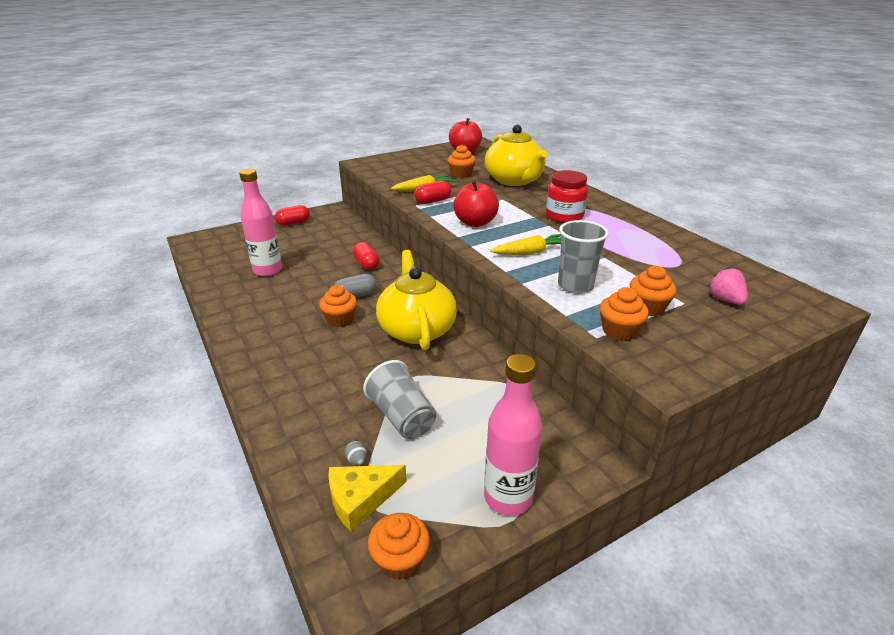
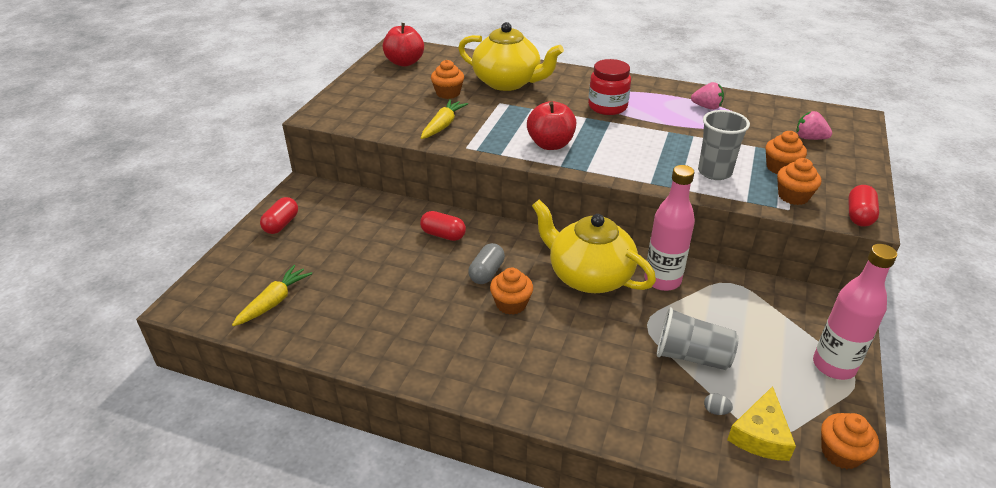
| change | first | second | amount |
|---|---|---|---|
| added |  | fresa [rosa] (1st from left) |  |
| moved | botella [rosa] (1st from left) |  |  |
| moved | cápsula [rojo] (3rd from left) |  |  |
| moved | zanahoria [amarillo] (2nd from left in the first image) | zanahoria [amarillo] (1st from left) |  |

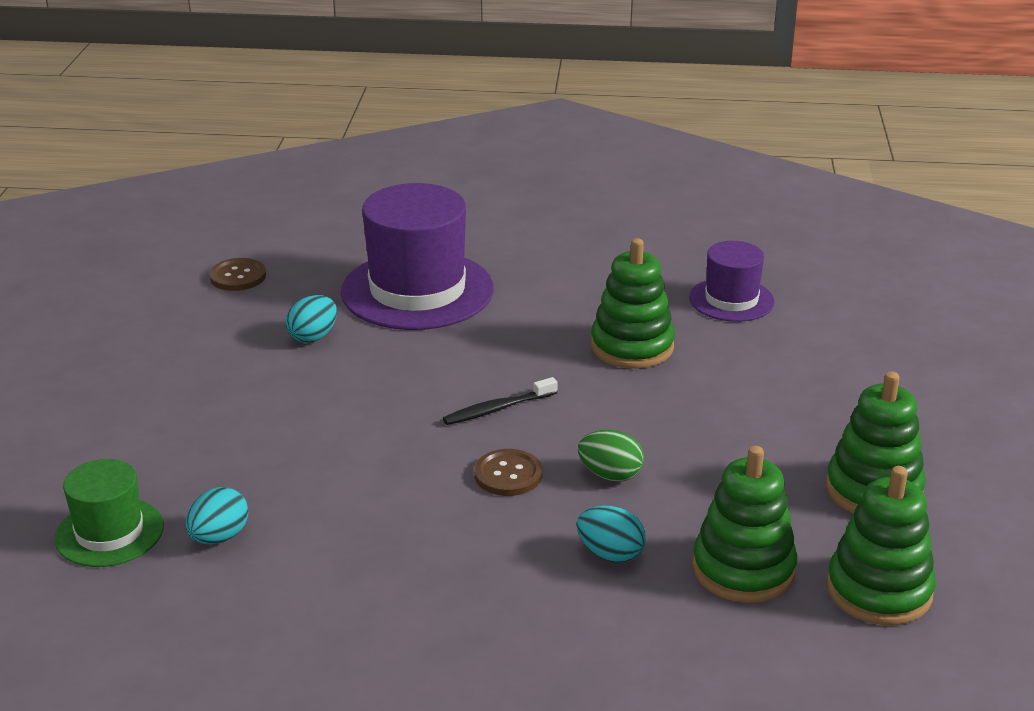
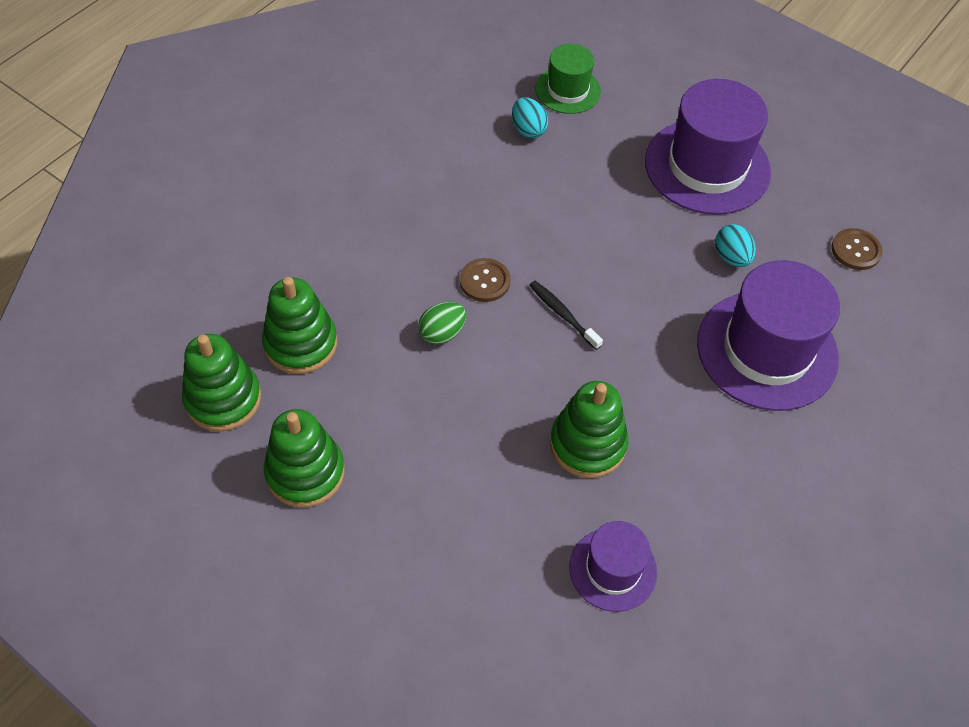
| change | first | second | amount |
|---|---|---|---|
| removed | huevo [turquesa] (3rd from left) |  |  |
| added |  | sombrero [morado] (2nd from left) |  |
| turned | cepillo de dientes [negro] |  | 45 degrees counterclockwise |

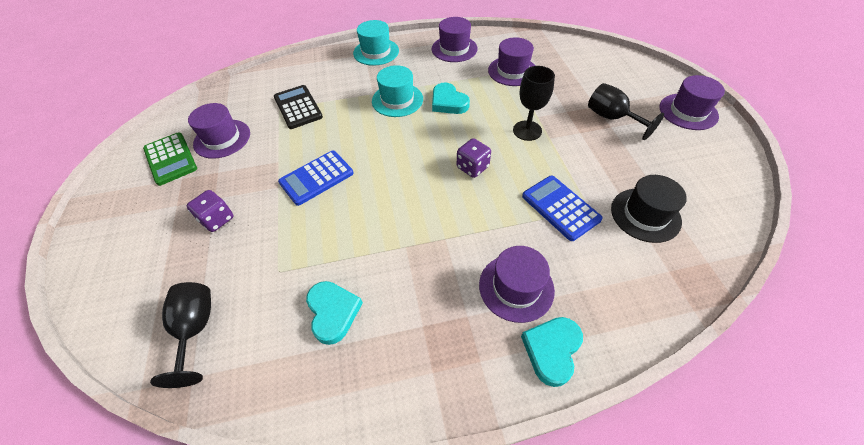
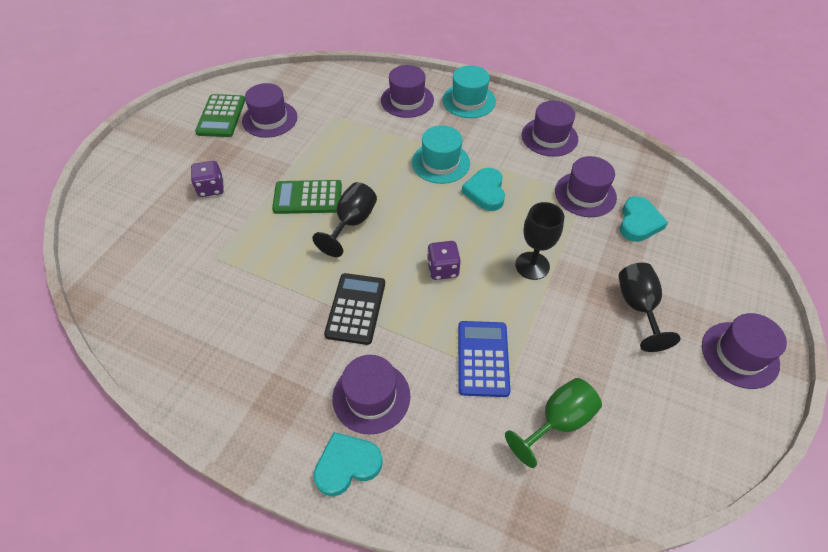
| change | first | second | amount |
|---|---|---|---|
| added |  | sombrero [morado] (3rd from left) |  |
| moved | copa [negro] (1st from left) |  |  |
| moved | calculadora [negro] |  |  |
| moved | corazón [turquesa] (1st from left in the first image) | corazón [turquesa] (3rd from left) |  |
| replaced | sombrero [negro] | copa [verde] |  |
| recoloured | calculadora [azul] (1st from left) | calculadora [verde] (2nd from left) |  |

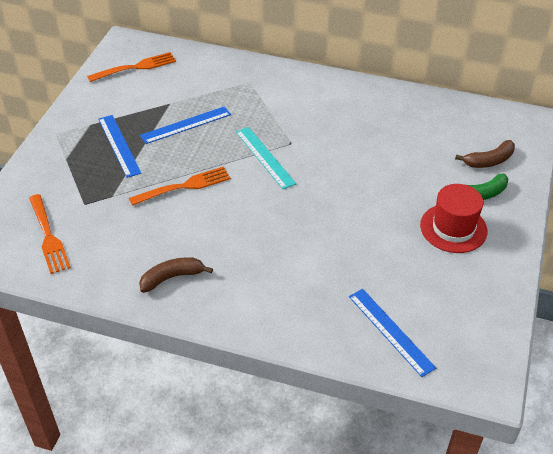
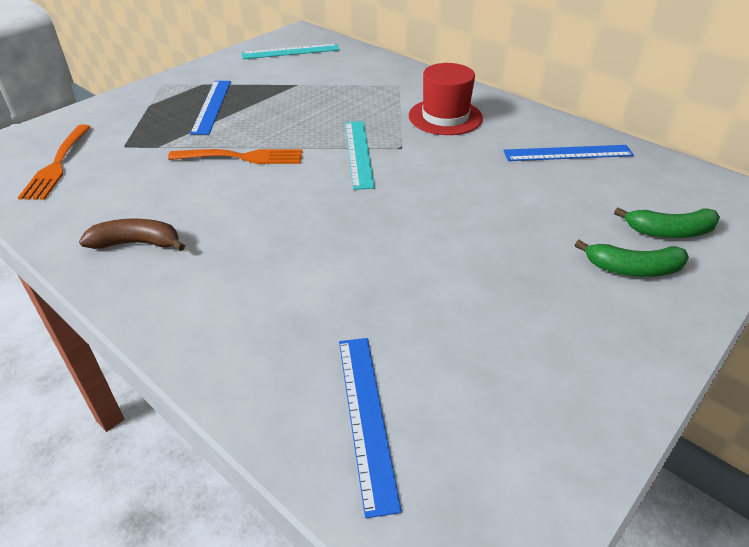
| change | first | second | amount |
|---|---|---|---|
| moved | regla [azul] (2nd from left in the first image) | regla [azul] (3rd from left) |  |
| moved | sombrero [rojo] |  |  |
| replaced | tenedor [naranja] (2nd from left) | regla [turquesa] (1st from left) |  |
| recoloured | plátano [marrón] (2nd from left) | plátano [verde] (2nd from left) |  |

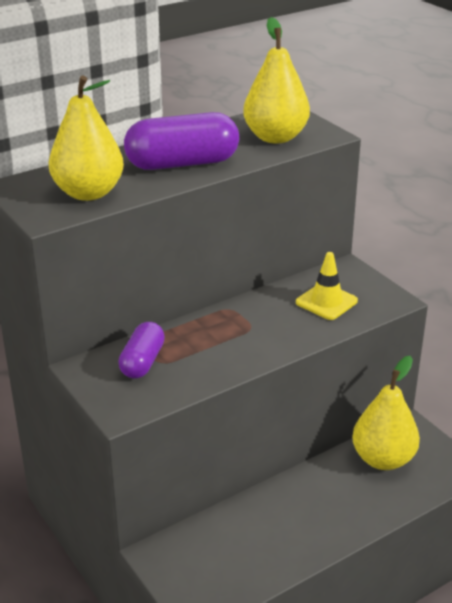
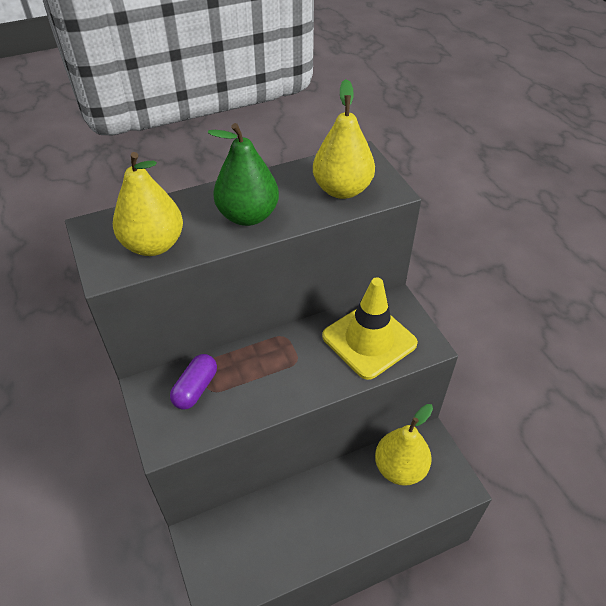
| change | first | second | amount |
|---|---|---|---|
| replaced | cápsula [morado] (2nd from left) | pera [verde] |  |
| resized | cono de tráfico [amarillo] |  | x1.74 |

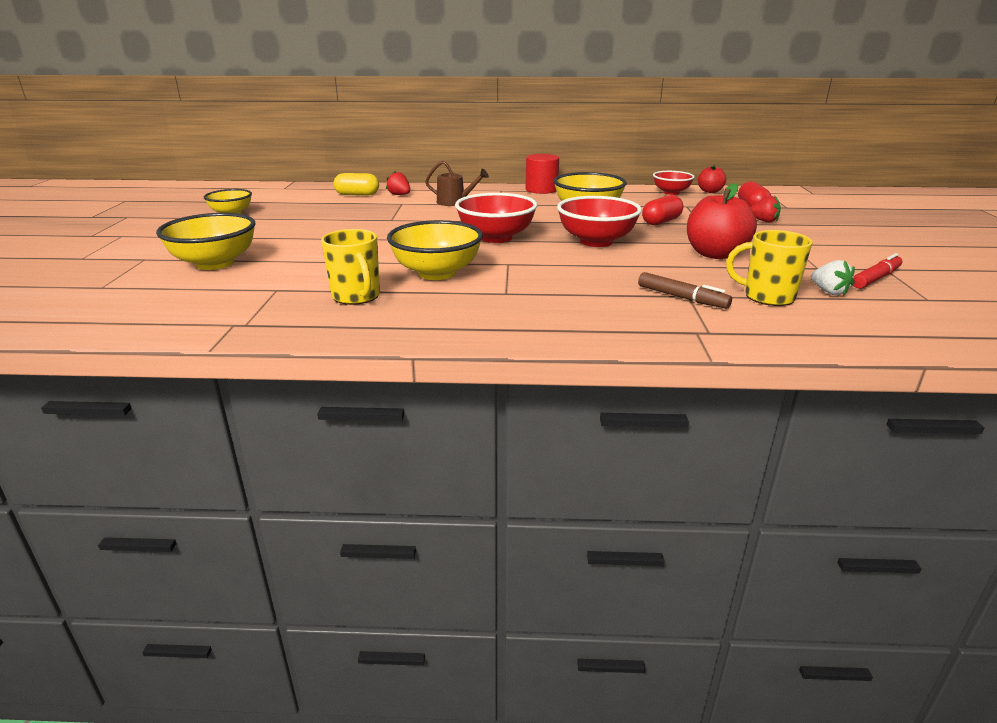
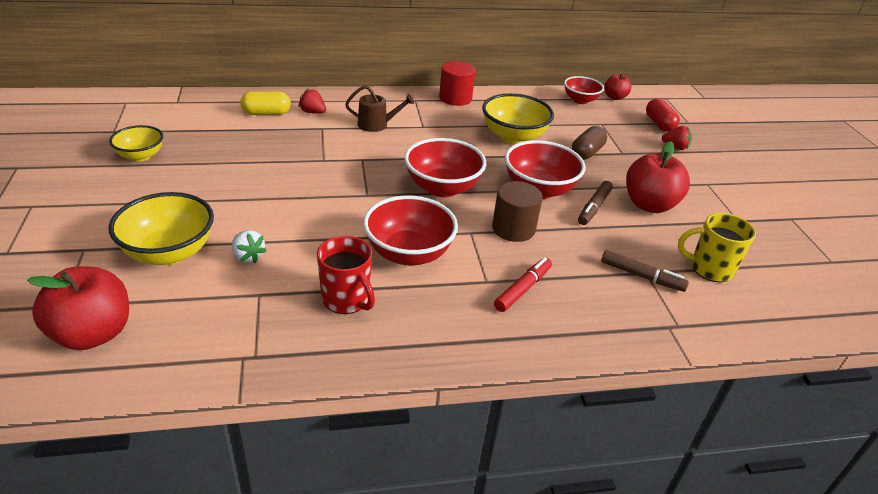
| change | first | second | amount |
|---|---|---|---|
| added |  | manzana [rojo] (1st from left) |  |
| added |  | cilindro [marrón] |  |
| added |  | rotulador [marrón] (1st from left) |  |
| moved | fresa [blanco] |  |  |
| moved | rotulador [rojo] |  |  |
| recoloured | taza [amarillo] (1st from left) | taza [rojo] |  |
| recoloured | cuenco [amarillo] (3rd from left) | cuenco [rojo] (1st from left) |  |
| recoloured | cápsula [rojo] (1st from left) | cápsula [marrón] |  |

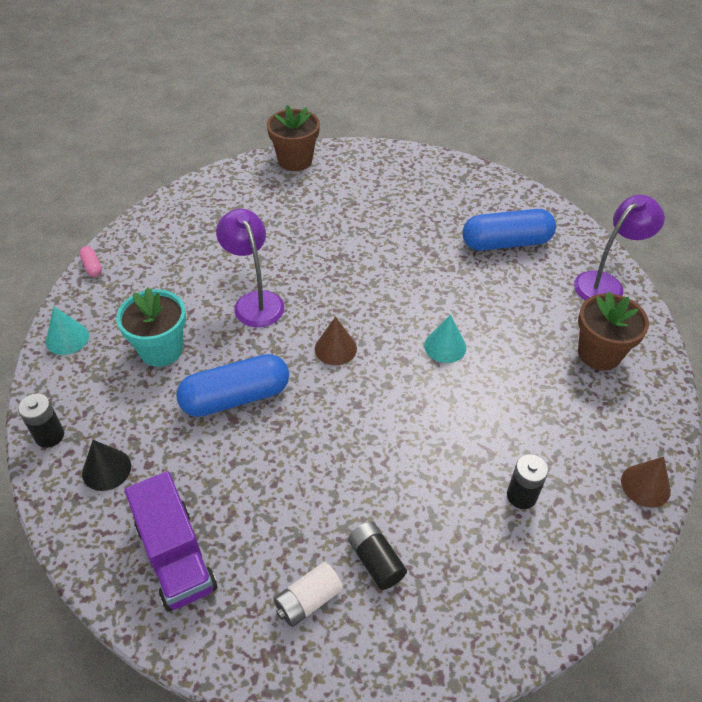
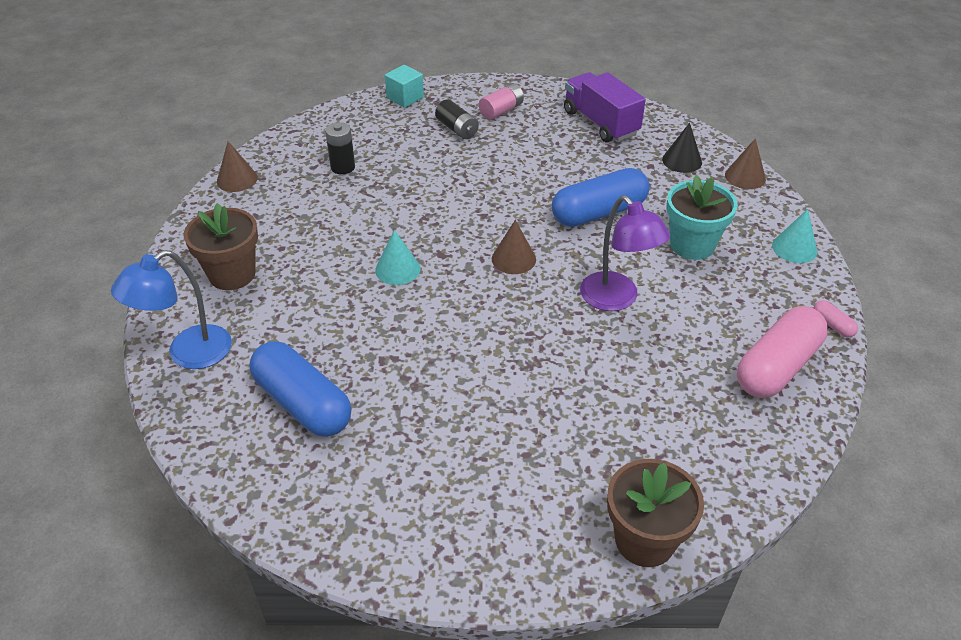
| change | first | second | amount |
|---|---|---|---|
| added |  | cubo [turquesa] |  |
| added |  | cápsula [rosa] (1st from left) |  |
| replaced | pila [negro] (1st from left) | cono [marrón] (3rd from left) |  |
| recoloured | pila [blanco] | pila [rosa] |  |
| recoloured | lámpara [morado] (2nd from left) | lámpara [azul] |  |
| turned | cápsula [azul] (2nd from left in the first image) | cápsula [azul] (1st from left) | 60 degrees clockwise |

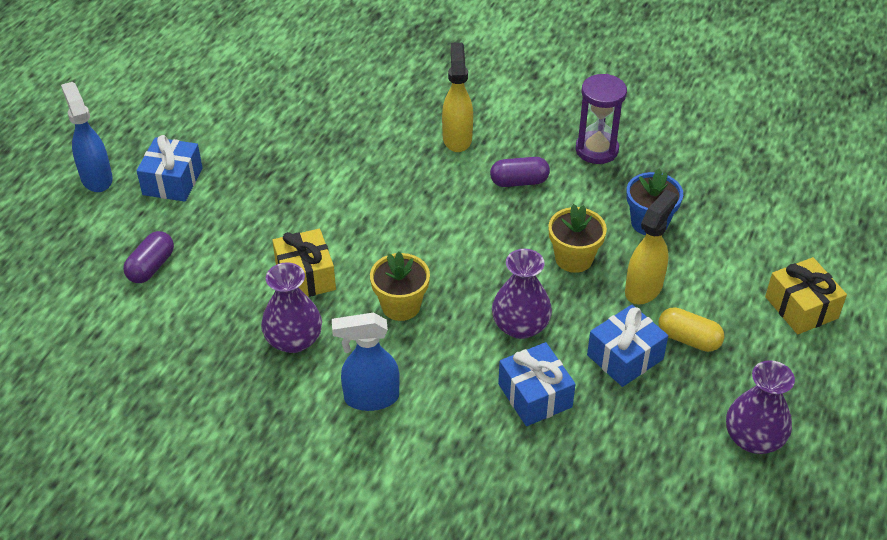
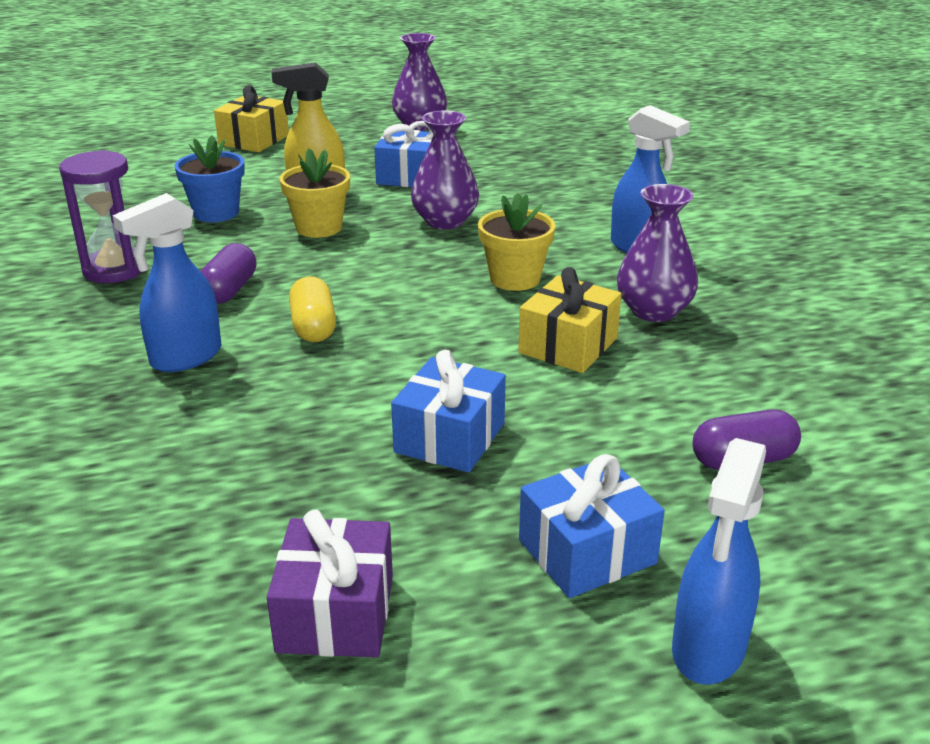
| change | first | second | amount |
|---|---|---|---|
| added |  | regalo [morado] |  |
| moved | regalo [azul] (2nd from left) |  |  |
| moved | cápsula [amarillo] |  |  |
| recoloured | pulverizador [amarillo] (1st from left) | pulverizador [azul] (1st from left) |  |
| turned | cápsula [morado] (2nd from left in the first image) | cápsula [morado] (1st from left) | 60 degrees clockwise |

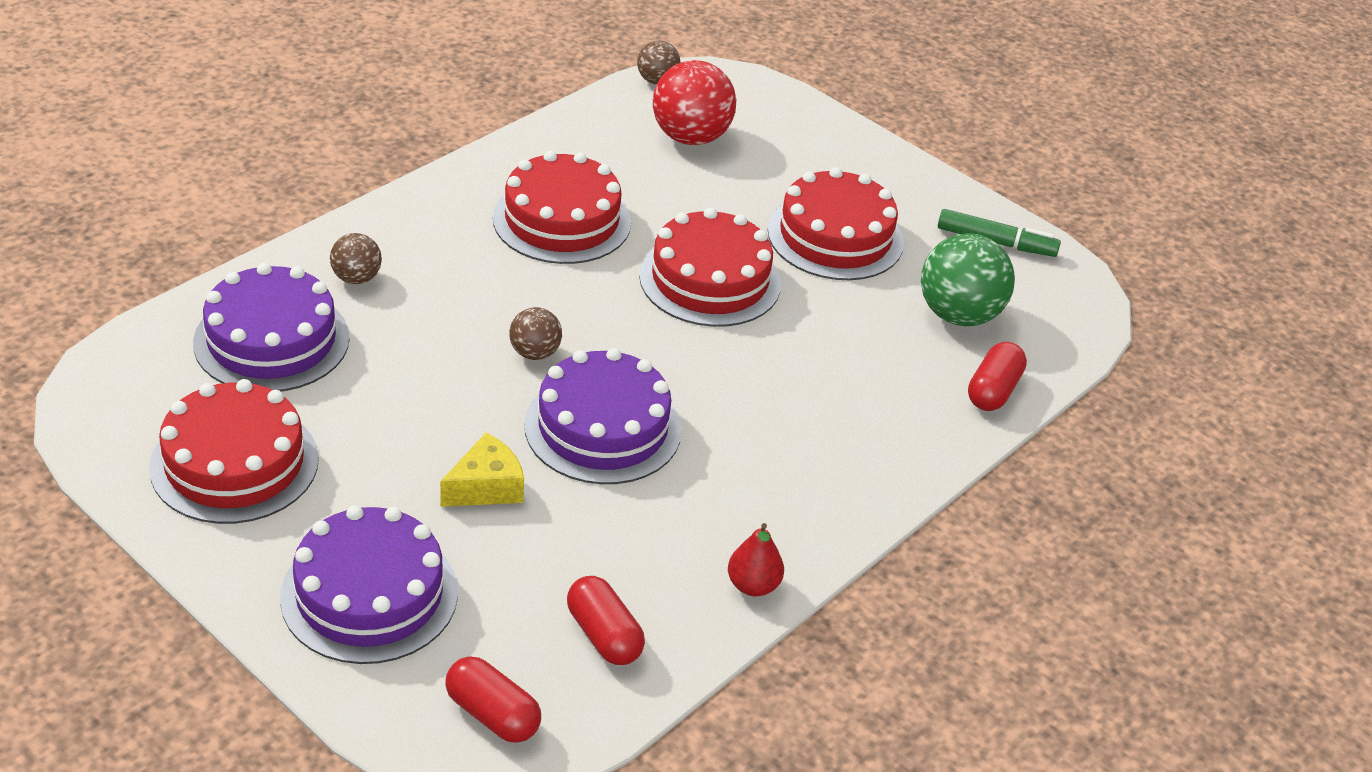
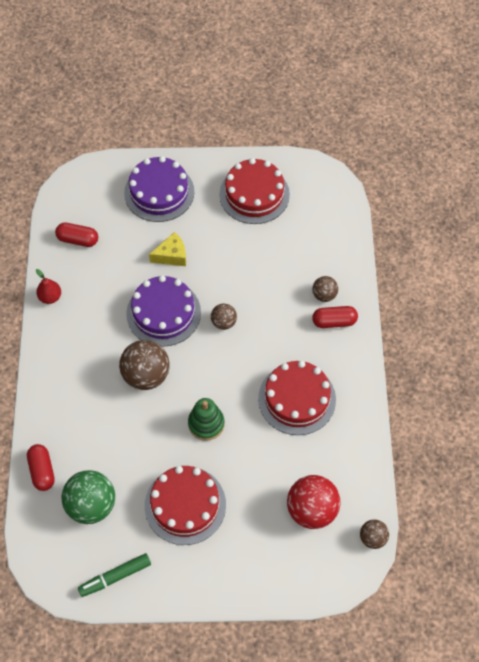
| change | first | second | amount |
|---|---|---|---|
| removed | tarta [morado] (1st from left) |  |  |
| added |  | pelota [marrón] (1st from left) |  |
| moved | cápsula [rojo] (1st from left in the first image) | cápsula [rojo] (3rd from left) |  |
| replaced | tarta [rojo] (3rd from left) | juguete apilable [verde] |  |
| turned | queso [amarillo] |  | 120 degrees counterclockwise |

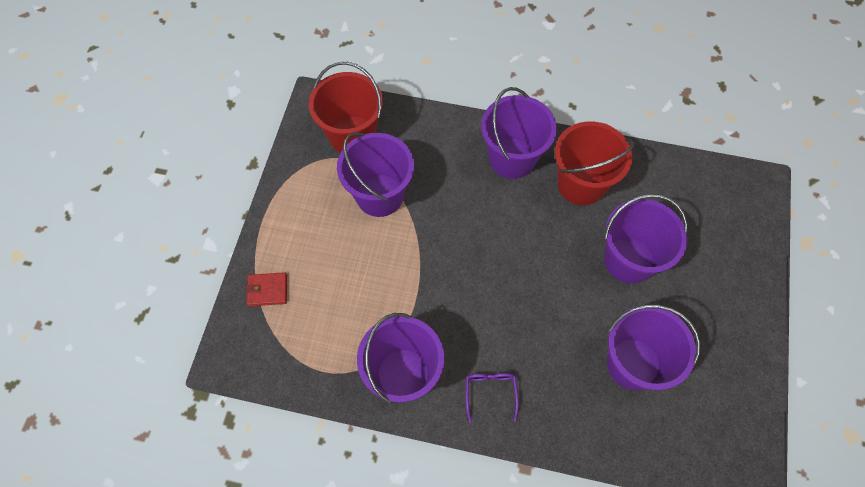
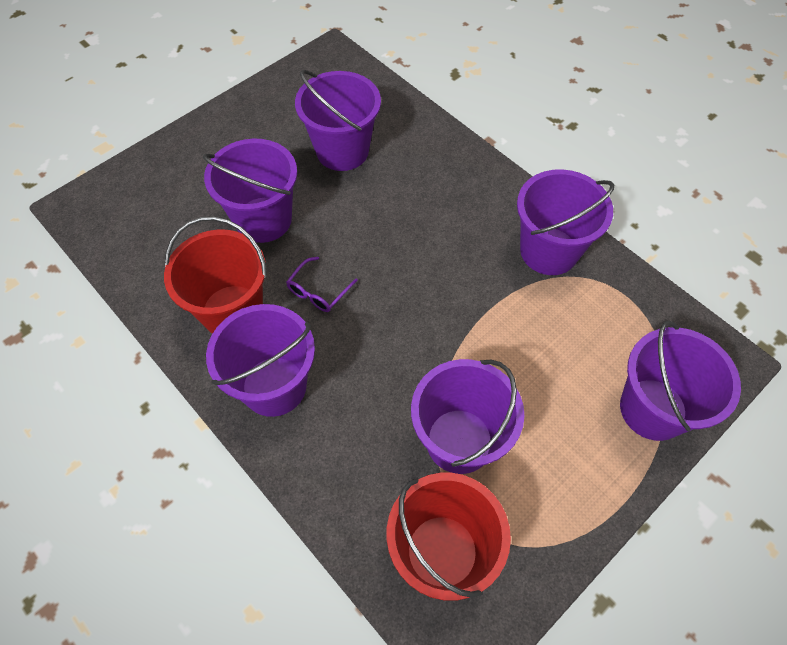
| change | first | second | amount |
|---|---|---|---|
| moved | gafas [morado] |  |  |
| replaced | cartera [rojo] | balde [morado] (6th from left) |  |

